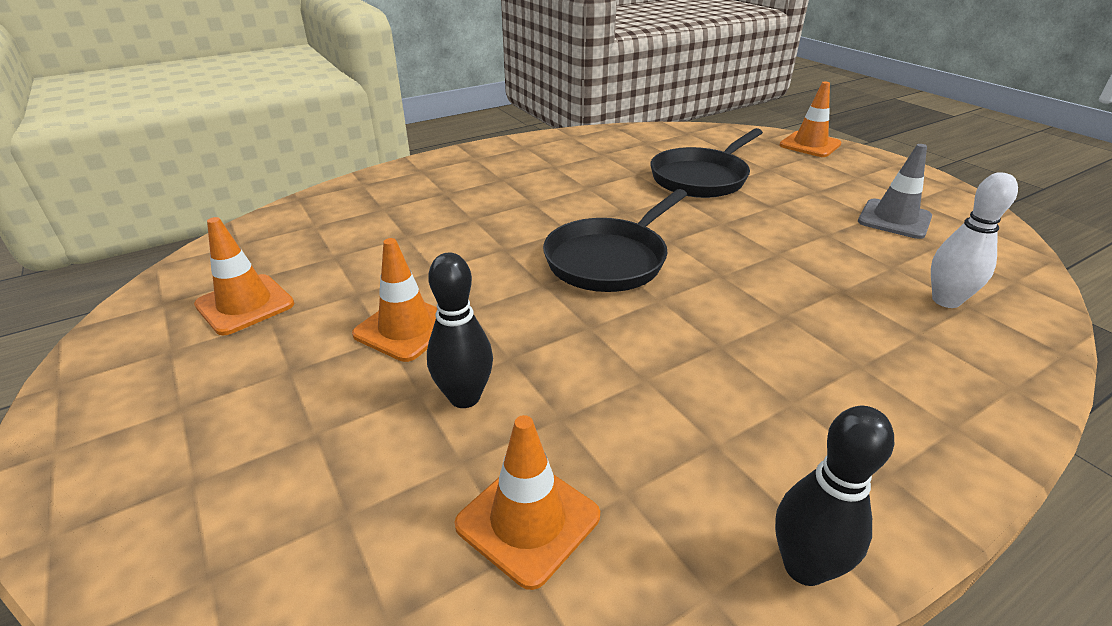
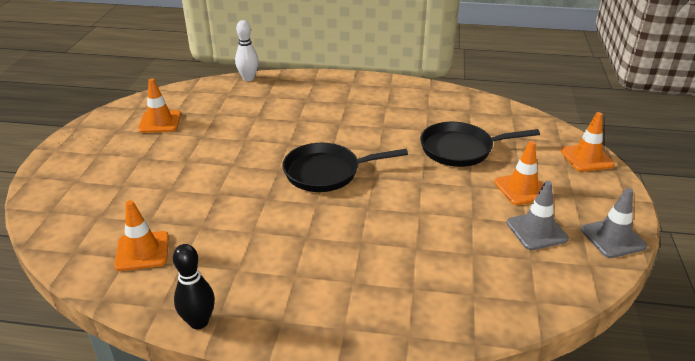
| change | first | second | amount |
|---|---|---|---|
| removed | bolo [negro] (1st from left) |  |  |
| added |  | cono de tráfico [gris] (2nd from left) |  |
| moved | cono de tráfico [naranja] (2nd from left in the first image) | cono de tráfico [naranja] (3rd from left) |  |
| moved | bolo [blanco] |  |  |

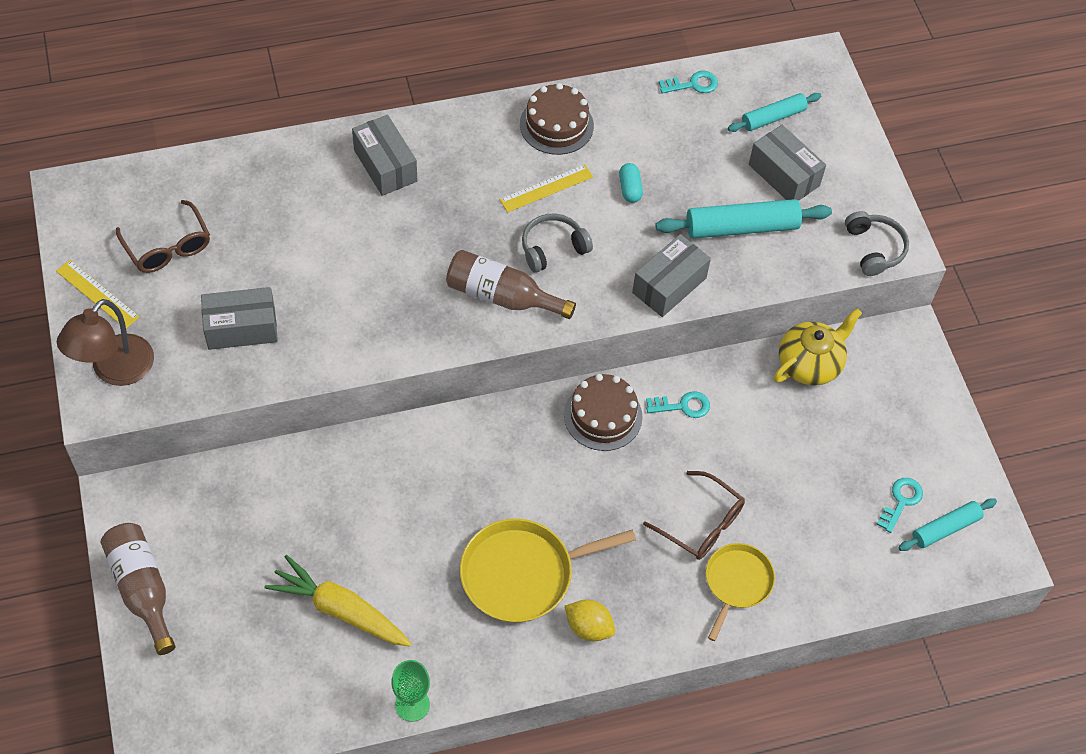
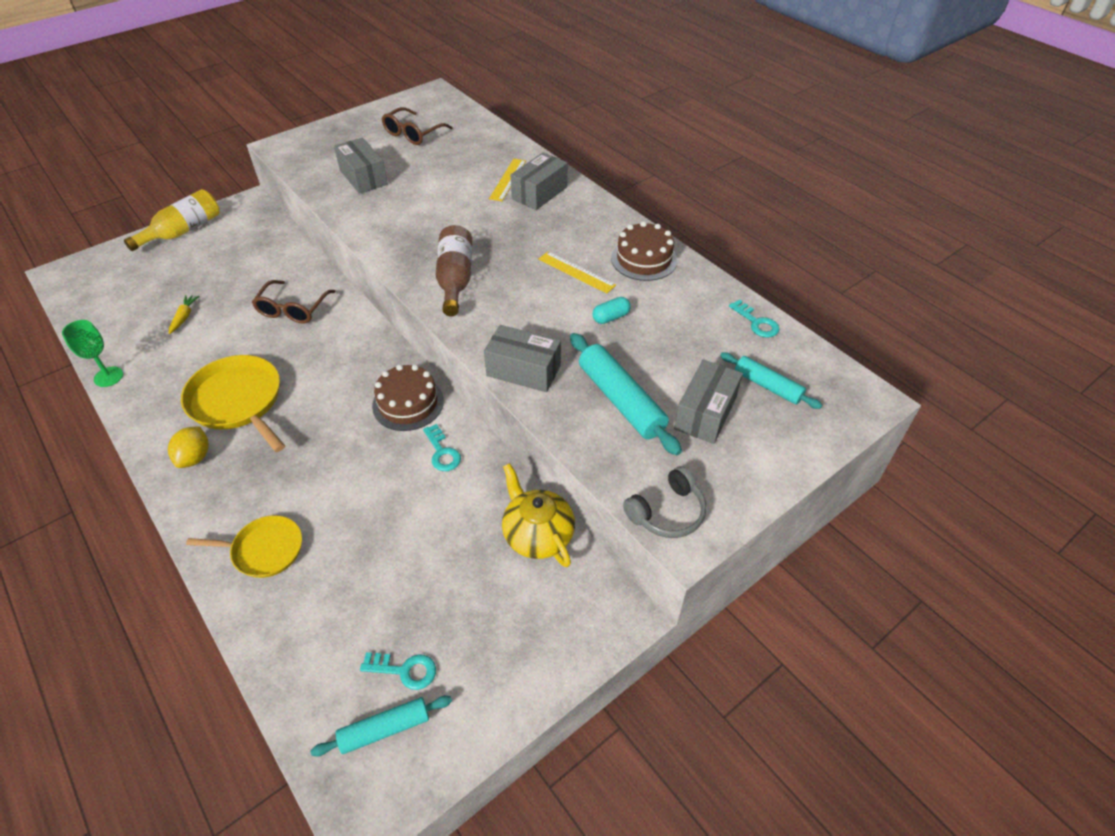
| change | first | second | amount |
|---|---|---|---|
| removed | lámpara [marrón] |  |  |
| removed | auriculares [gris] (1st from left) |  |  |
| moved | regla [amarillo] (1st from left) |  |  |
| moved | gafas [marrón] (2nd from left in the first image) | gafas [marrón] (1st from left) |  |
| recoloured | botella [marrón] (1st from left) | botella [amarillo] |  |
| turned | tetera [amarillo] |  | 150 degrees counterclockwise |
| turned | rodillo [turquesa] (3rd from left in the first image) | rodillo [turquesa] (1st from left) | 60 degrees counterclockwise |
| resized | zanahoria [amarillo] |  | x0.47 |

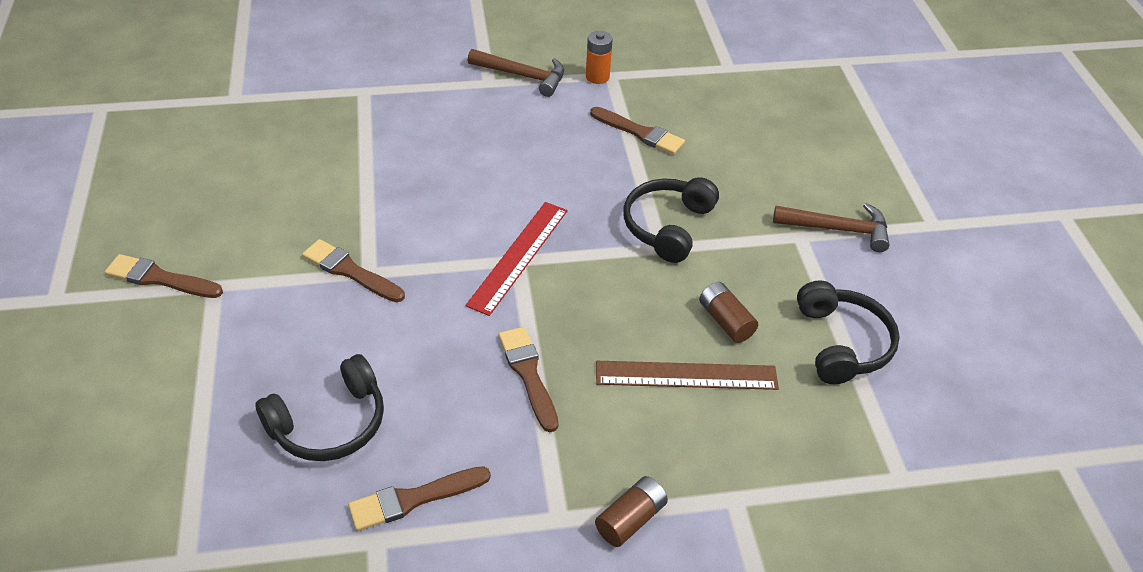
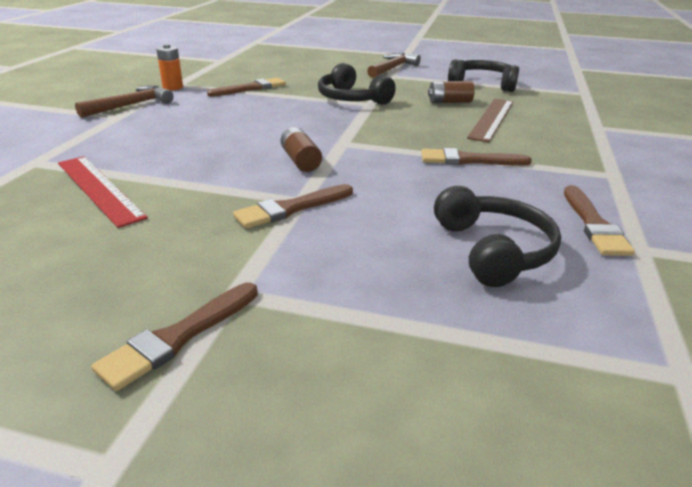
| change | first | second | amount |
|---|---|---|---|
| moved | regla [rojo] |  |  |
| moved | pila [marrón] (1st from left) |  |  |

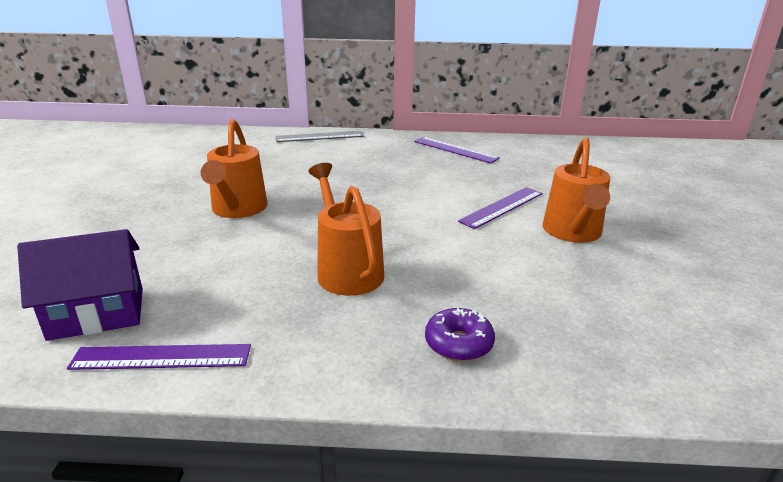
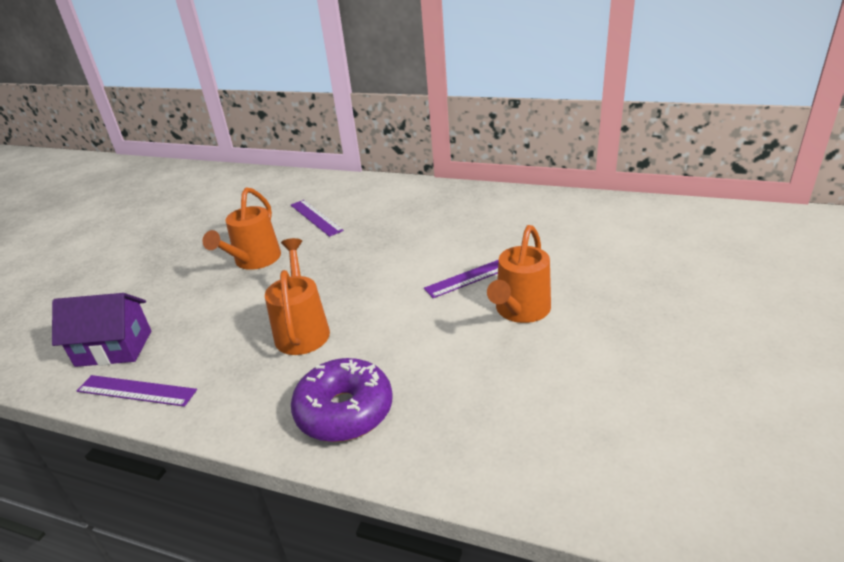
| change | first | second | amount |
|---|---|---|---|
| removed | regla [gris] |  |  |
| moved | regla [morado] (2nd from left) |  |  |
| resized | rosquilla [morado] |  | x1.76 |

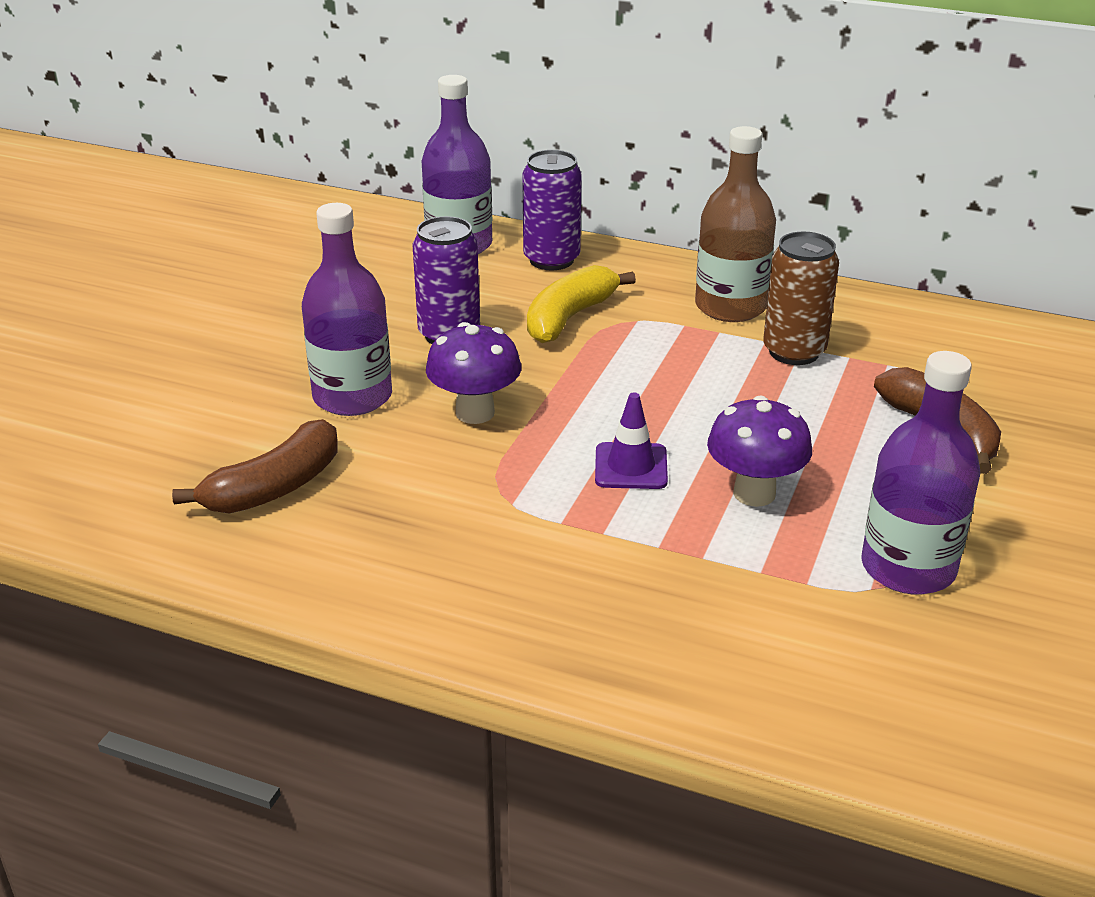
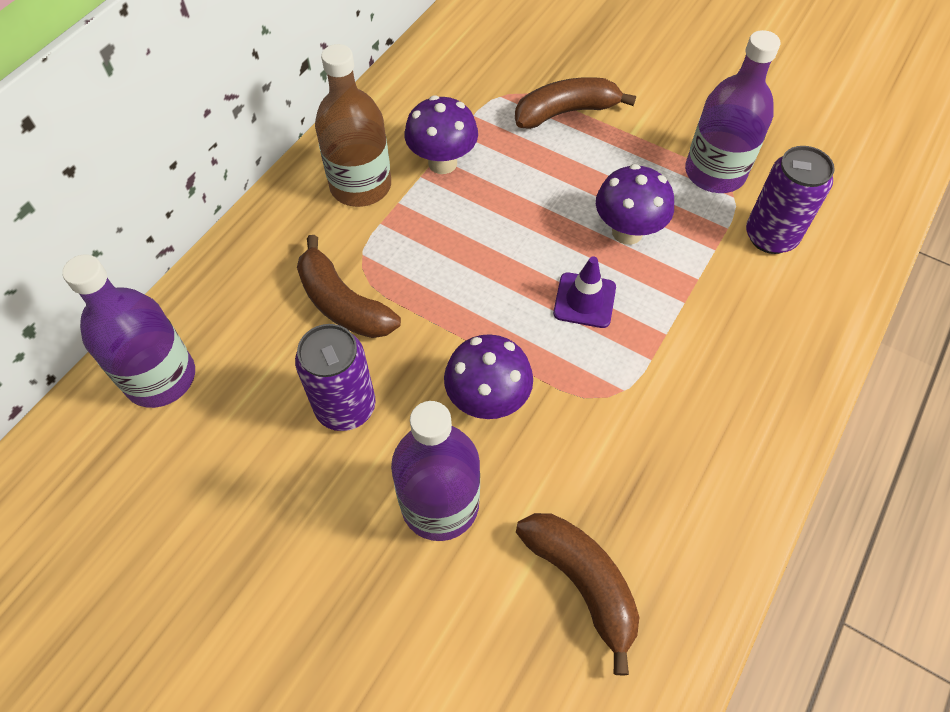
| change | first | second | amount |
|---|---|---|---|
| moved | lata [morado] (2nd from left) |  |  |
| replaced | lata [marrón] | seta [morado] (1st from left) |  |
| recoloured | plátano [amarillo] | plátano [marrón] (1st from left) |  |

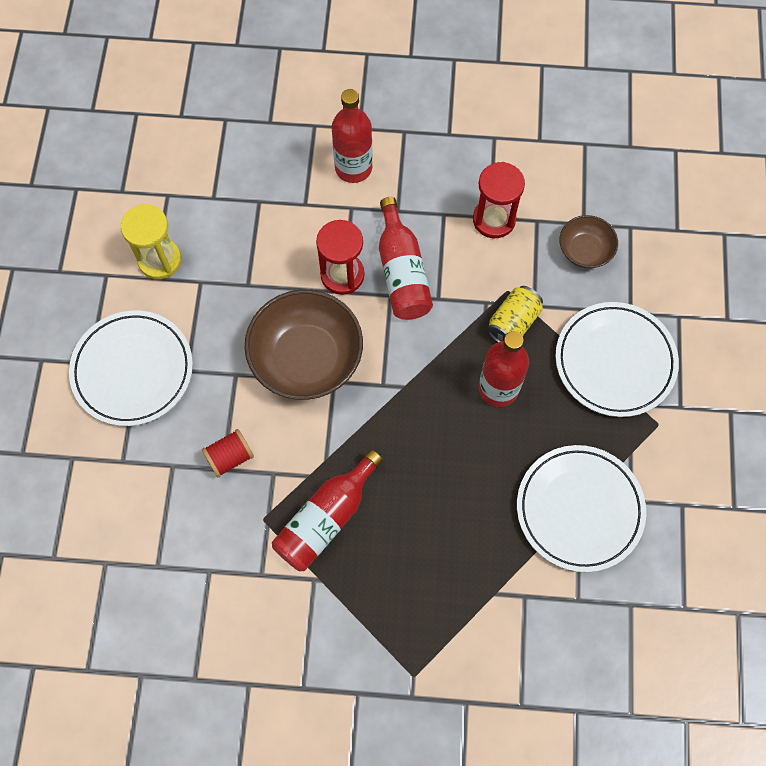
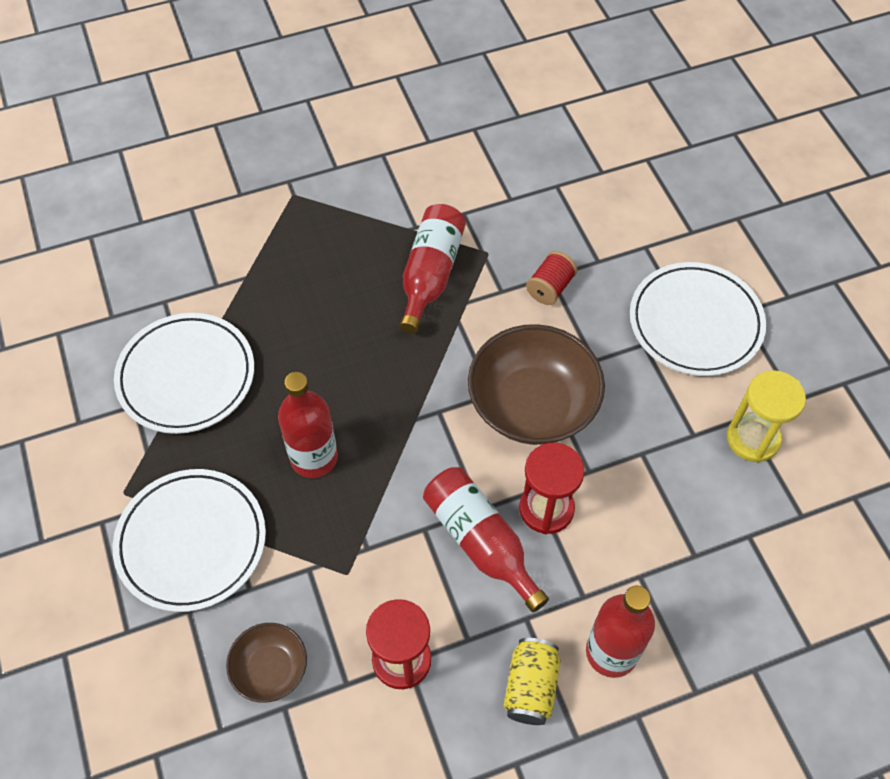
| change | first | second | amount |
|---|---|---|---|
| moved | lata [amarillo] |  |  |

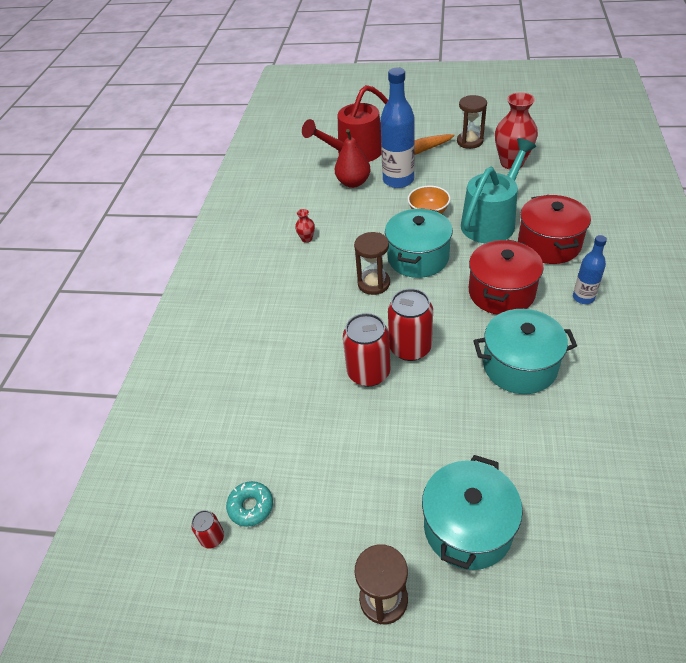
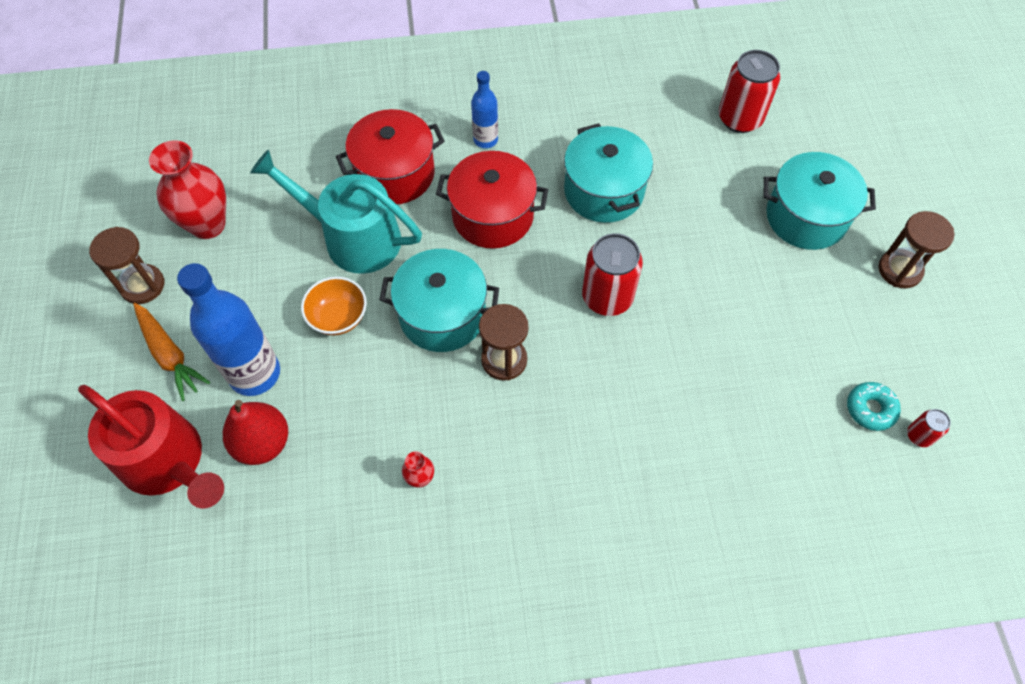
| change | first | second | amount |
|---|---|---|---|
| moved | lata [rojo] (2nd from left) |  |  |

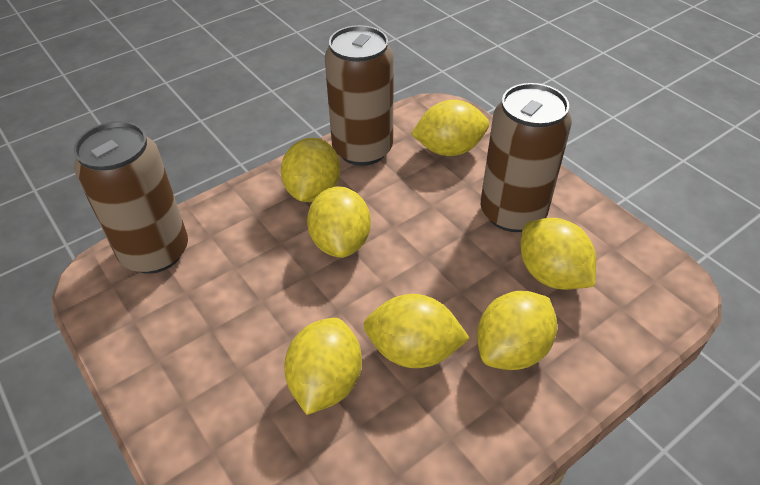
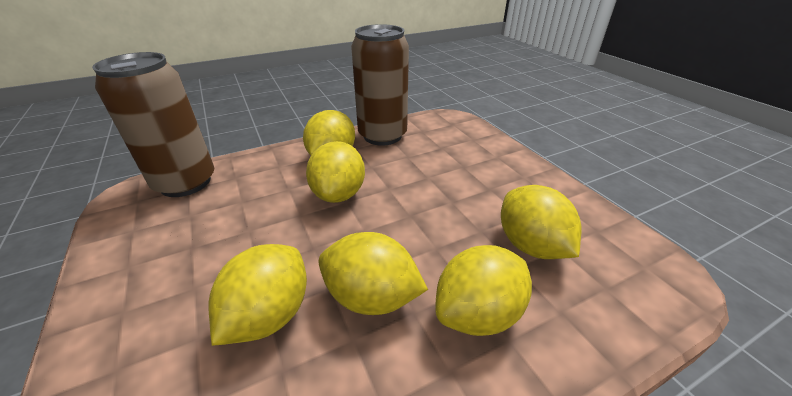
| change | first | second | amount |
|---|---|---|---|
| removed | limón [amarillo] (5th from left) |  |  |
| removed | lata [marrón] (3rd from left) |  |  |

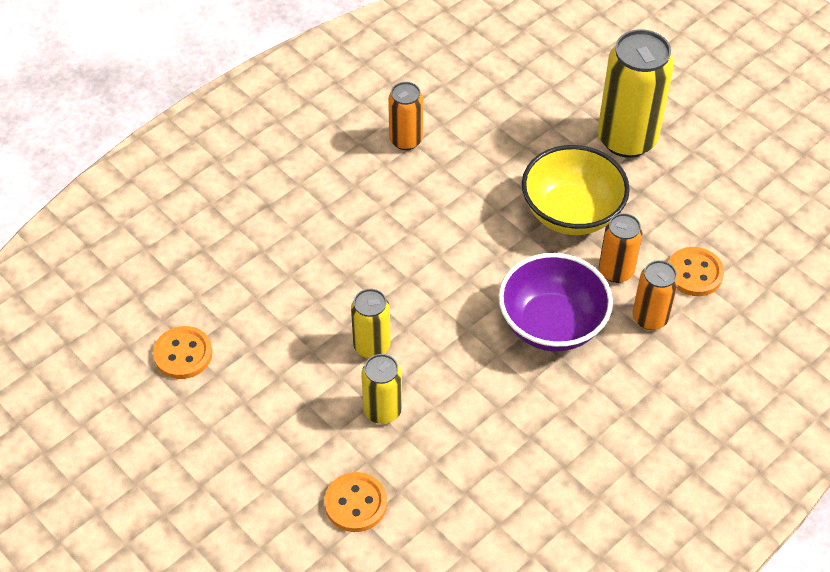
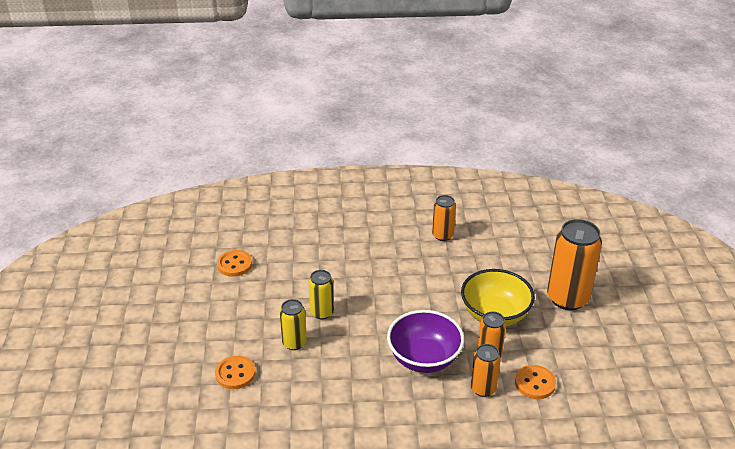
| change | first | second | amount |
|---|---|---|---|
| recoloured | lata [amarillo] (3rd from left) | lata [naranja] (4th from left) |  |

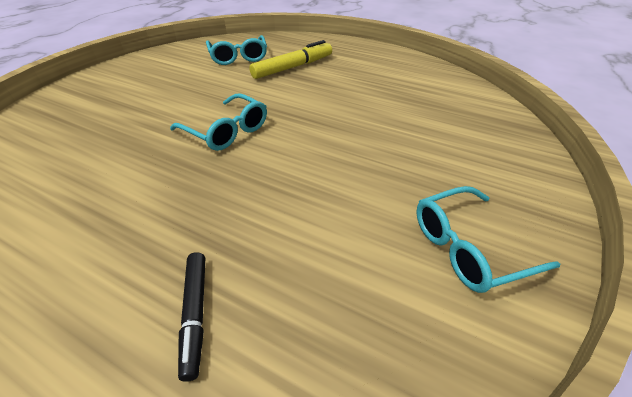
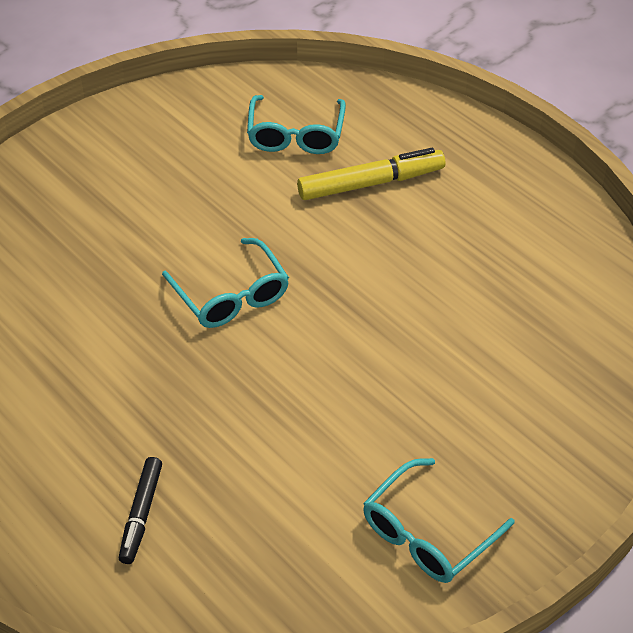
| change | first | second | amount |
|---|---|---|---|
| turned | gafas [turquesa] (3rd from left) |  | 45 degrees counterclockwise |

